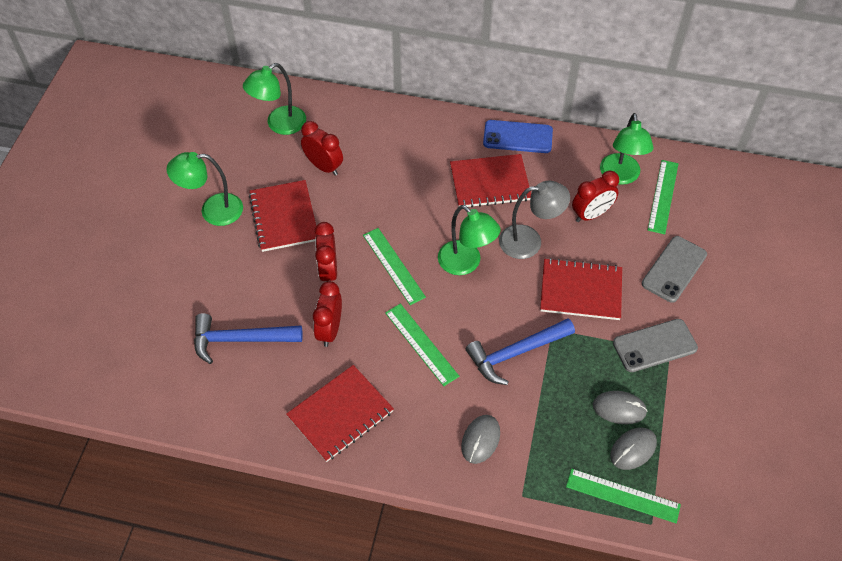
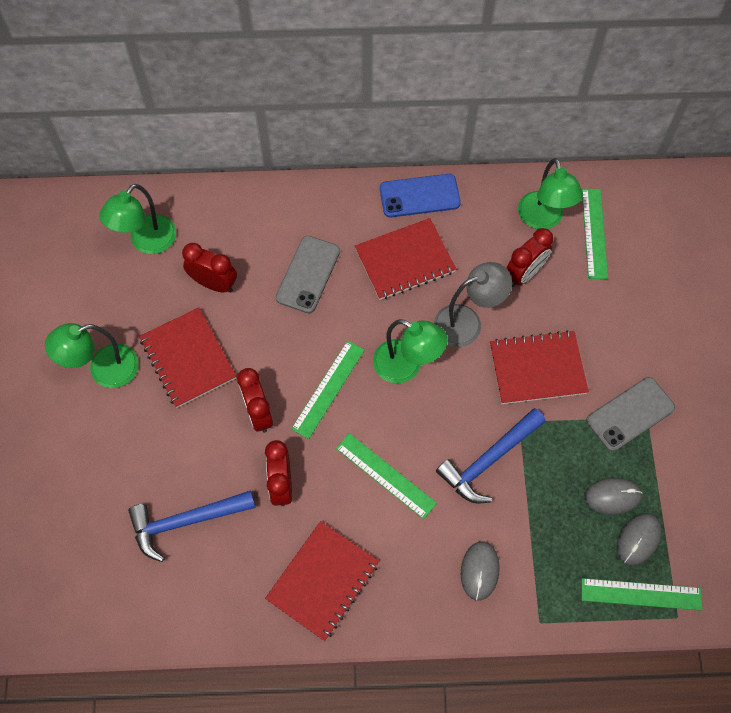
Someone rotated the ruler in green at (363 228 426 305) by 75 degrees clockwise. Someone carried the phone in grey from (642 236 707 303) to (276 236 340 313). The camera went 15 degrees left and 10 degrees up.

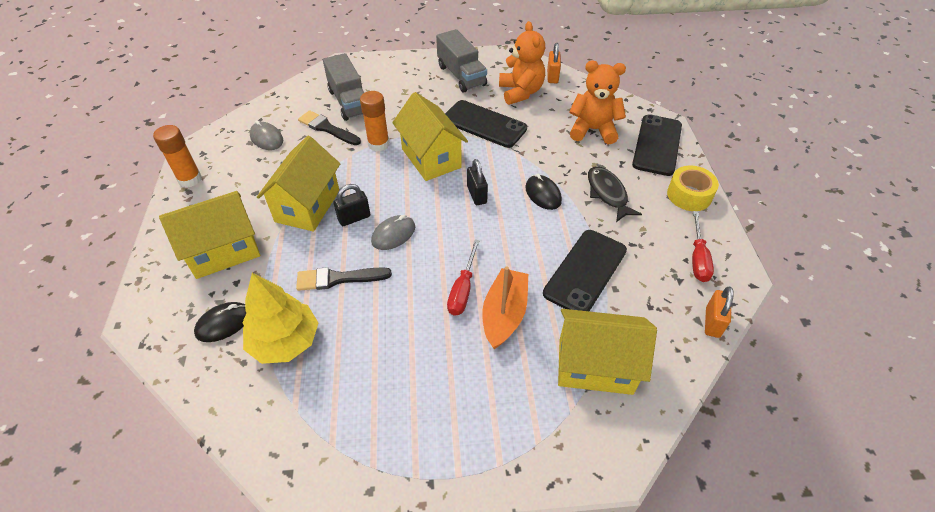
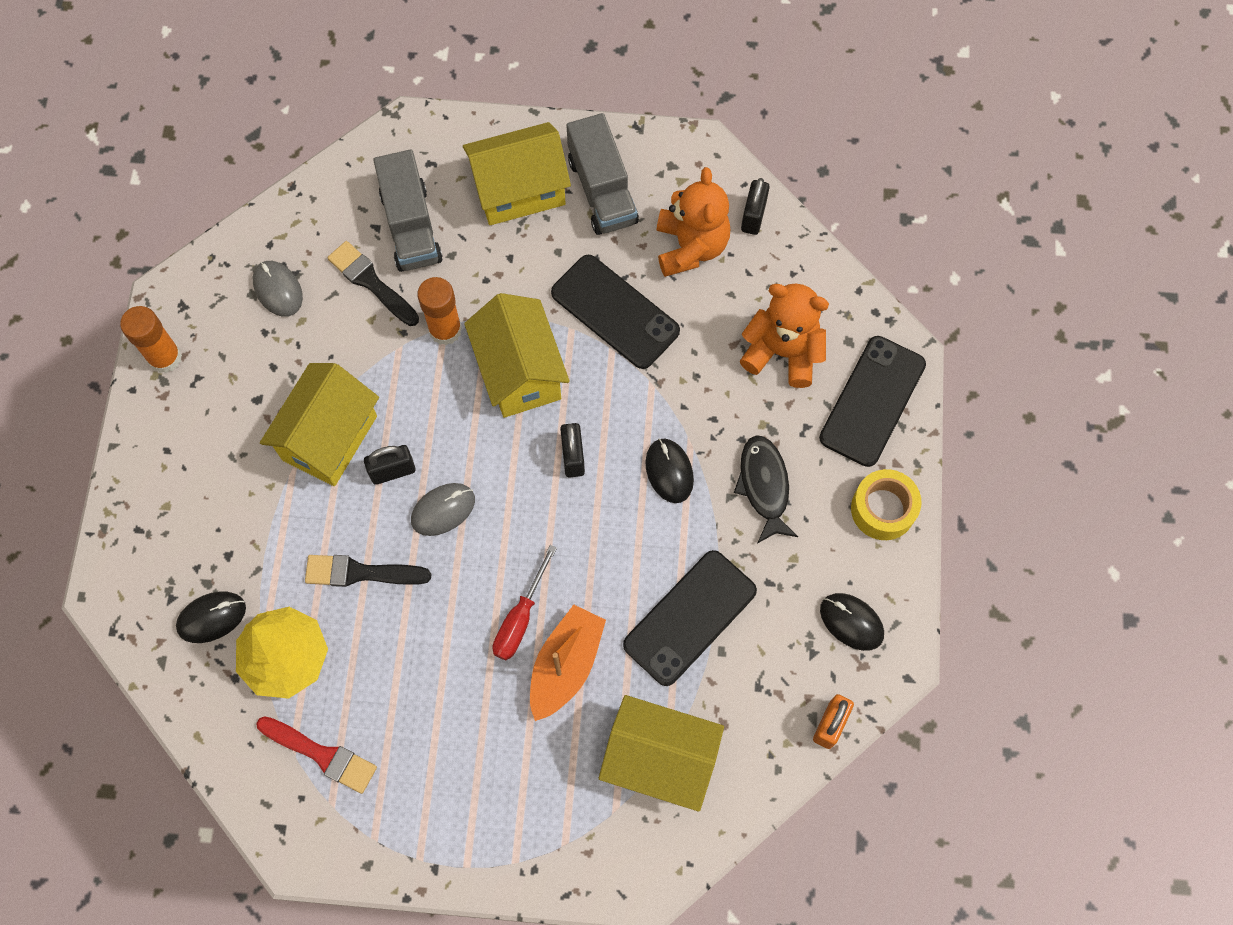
Someone repainted the padlock in orange at (547 43 561 83), which became the padlock in black at (741 178 770 235). Someone carried the house in yellow from (159 191 260 279) to (463 122 571 225). Someone swapped the screwdriver in red at (692 211 714 282) for the mouse in black at (820 593 884 651). Someone put down the brush in red at (256 716 377 794). The camera went 10 degrees right and 20 degrees up.

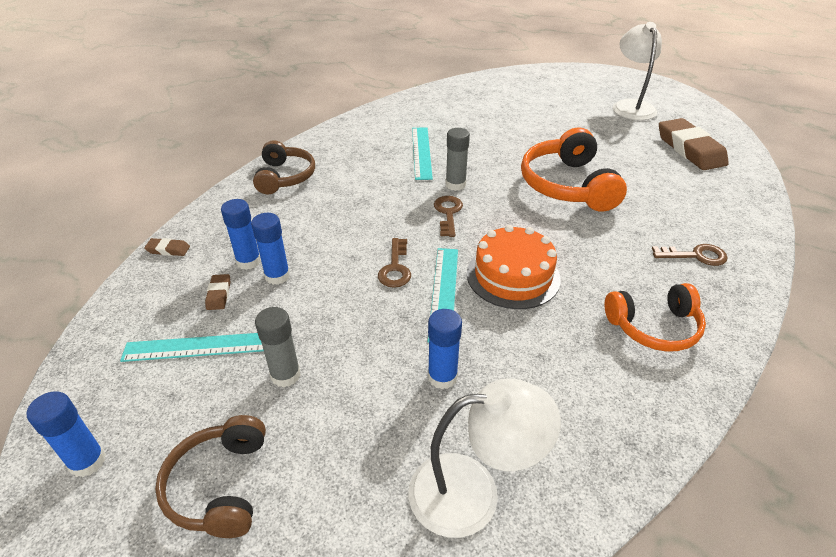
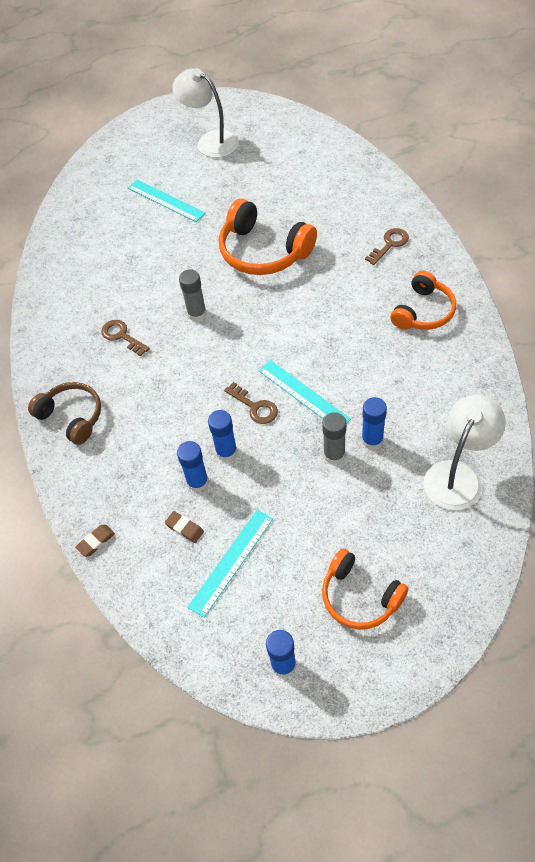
Someone took away the eraser in brown at (659 118 729 170). Someone carried the ruler in turquoise from (412 127 433 180) to (128 180 206 222). Someone carried the key in brown from (434 196 463 237) to (101 320 150 356). Someone carried the glue stick in blue from (221 199 261 270) to (208 410 237 462). Someone took away the cake in orange at (467 225 561 309). Someone carried the glue stick in grey from (255 307 301 388) to (322 412 346 464). Someone repainted the headphones in brown at (155 415 266 538), which became the headphones in orange at (322 548 408 630). The camera went 45 degrees left and 15 degrees up.

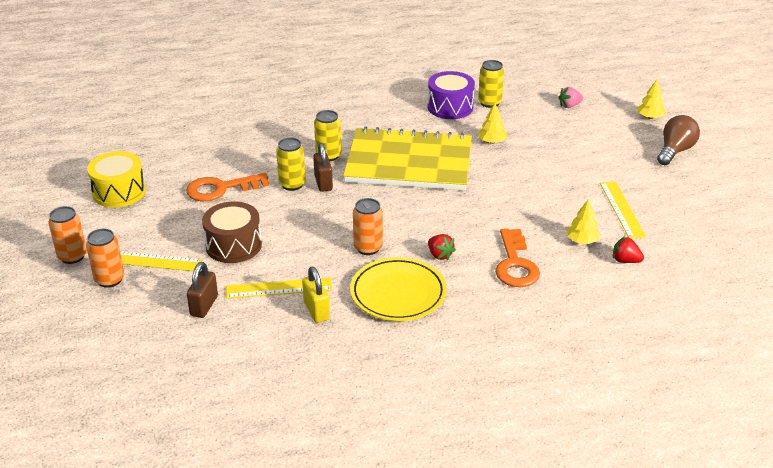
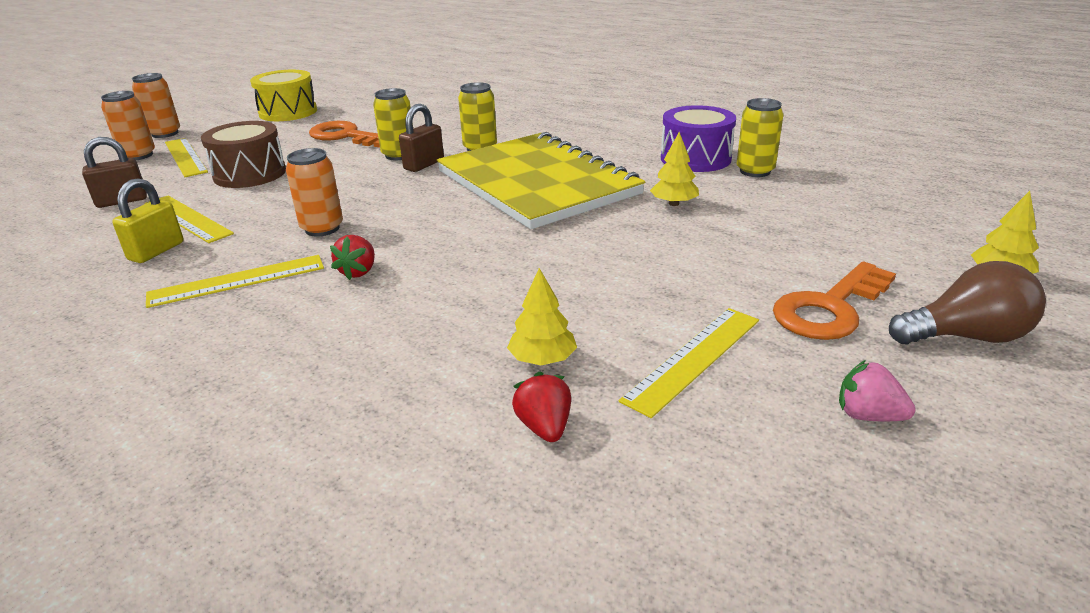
Someone carried the strawberry in pink from (558 87 583 108) to (839 360 916 421). Someone carried the key in orange from (495 228 540 287) to (773 262 896 340). Someone swapped the plate in yellow at (350 257 447 321) for the ruler in yellow at (146 255 324 308). The camera went 50 degrees right and 5 degrees down.

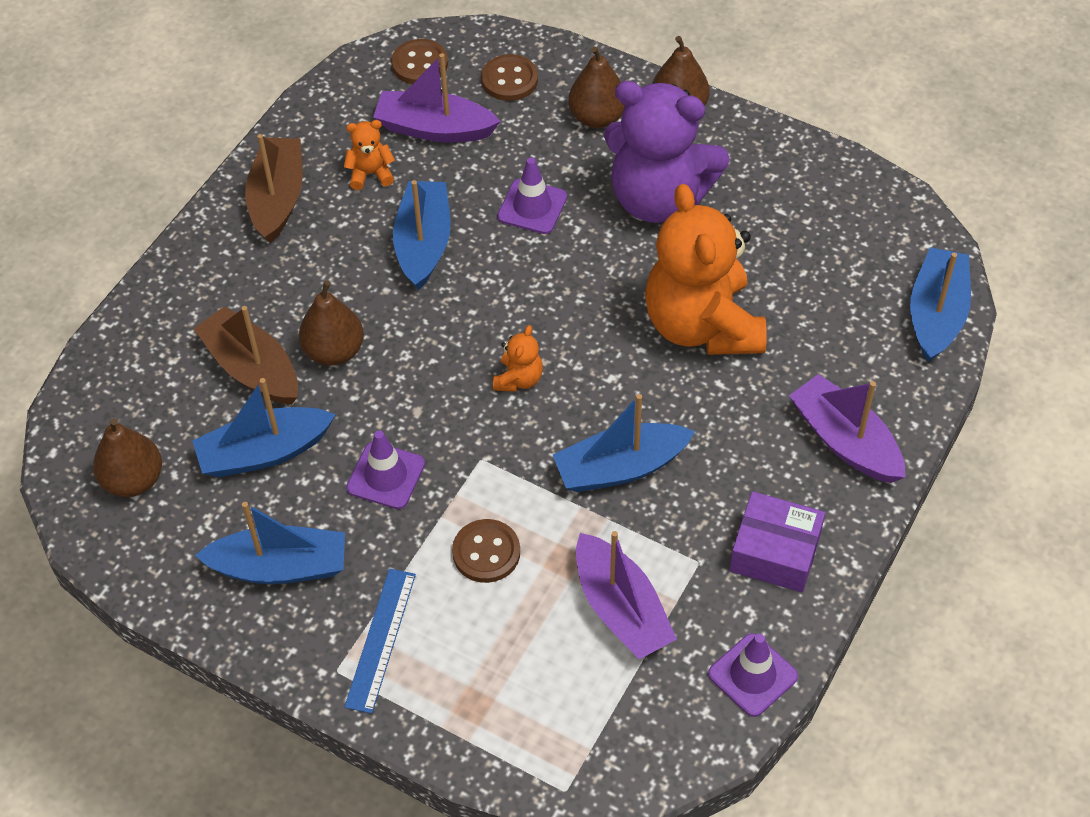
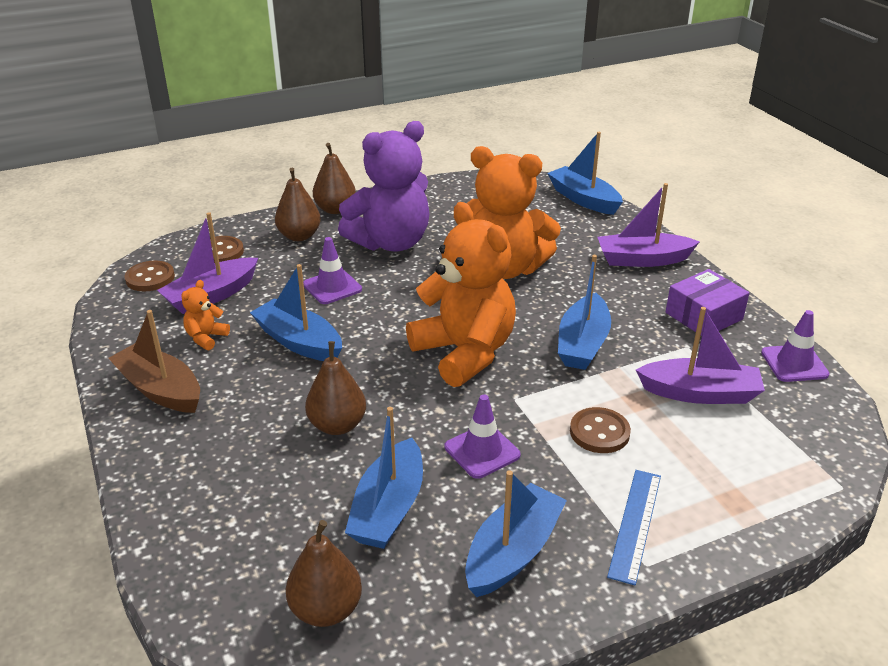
Someone took away the boat in brown at (194 306 298 405). Someone scaled the teddy bear in orange at (493 325 543 392) by 2.46. Someone rotated the ruler in blue at (344 569 416 714) by 60 degrees clockwise. The camera went 55 degrees left and 20 degrees down.

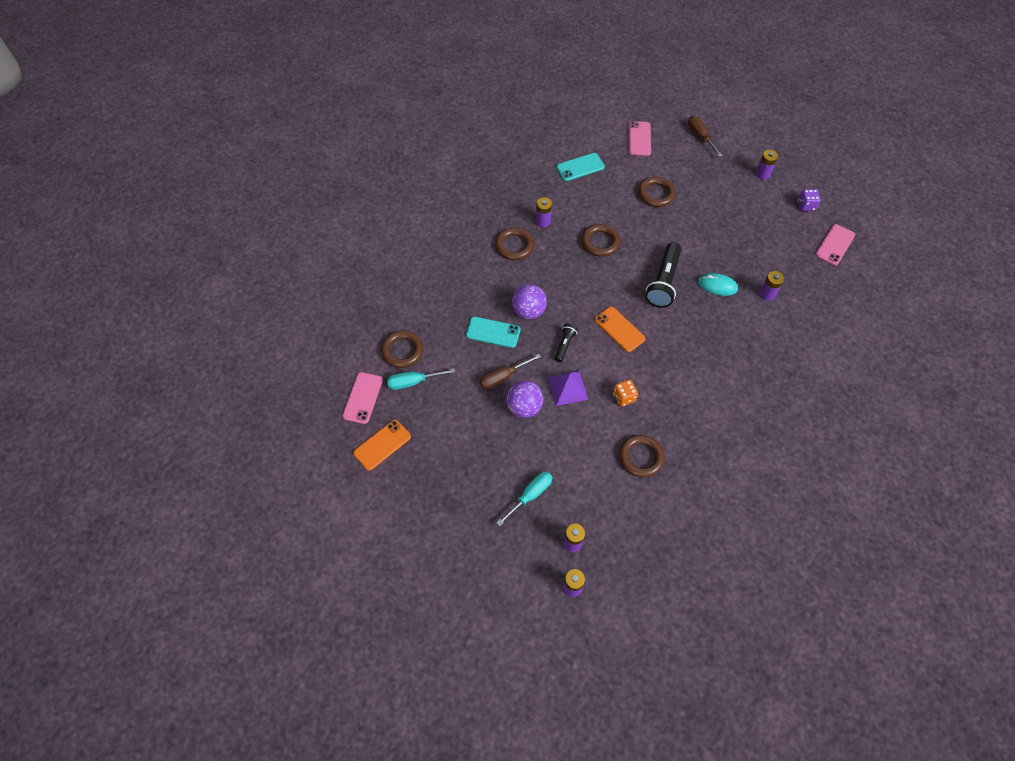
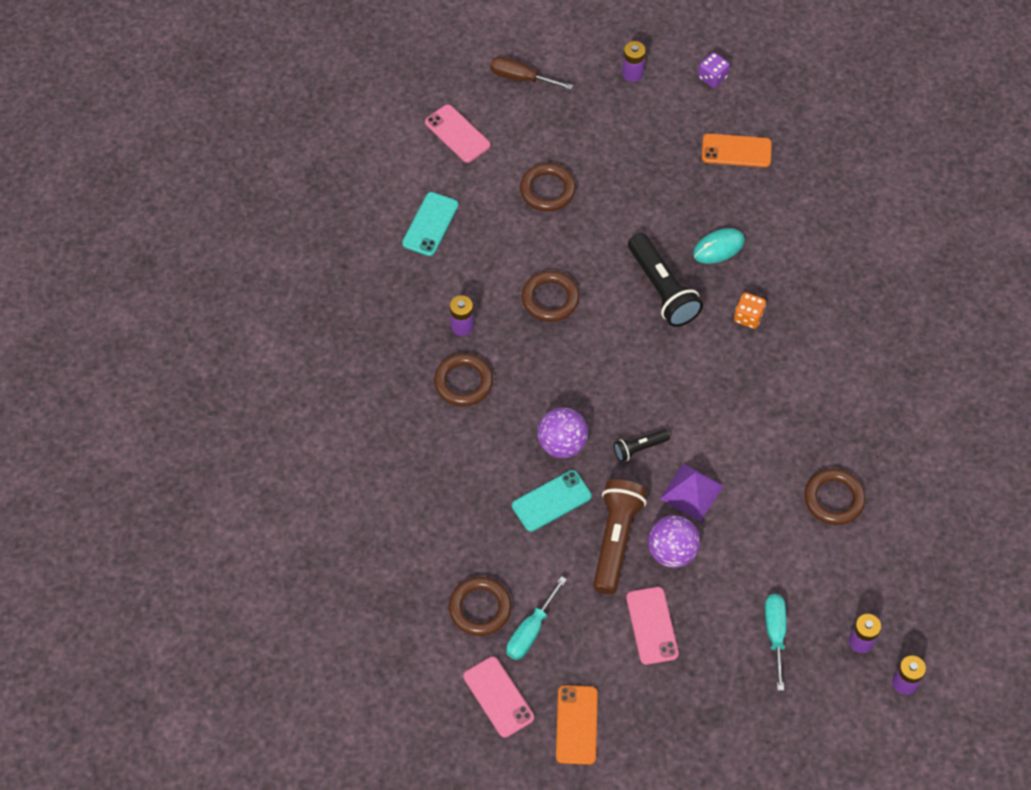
Someone carried the phone in pink from (815 224 855 266) to (626 587 679 665). Someone took away the battery in purple at (759 271 784 301). Someone carried the phone in orange from (595 306 645 352) to (702 133 772 167). Someone rotated the flashlight in black at (555 324 578 362) by 90 degrees counterclockwise. Someone swapped the screwdriver in brown at (480 354 541 389) for the flashlight in brown at (593 479 647 594). Someone carried the dice in orange from (613 380 638 406) to (734 292 766 329). The camera went 45 degrees left and 0 degrees up.

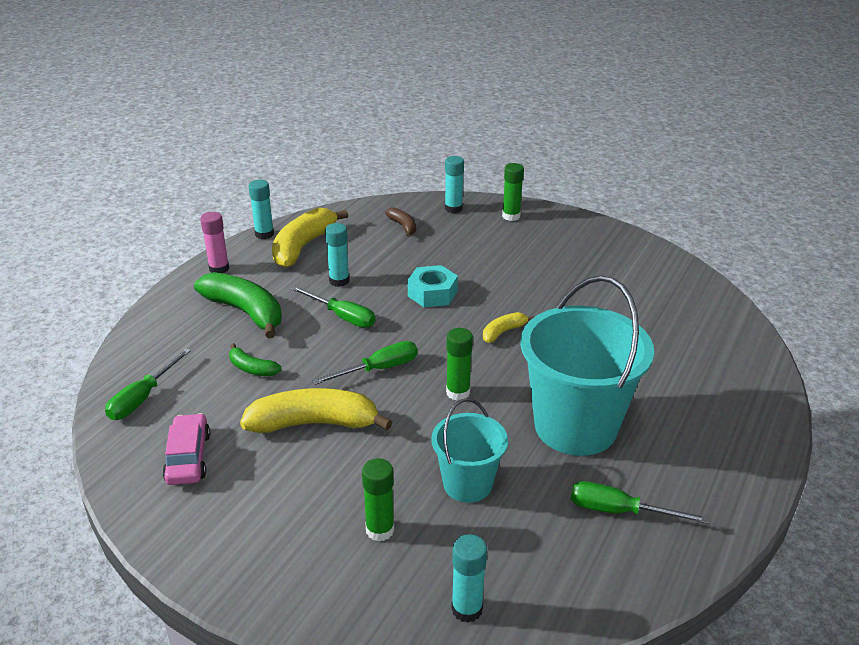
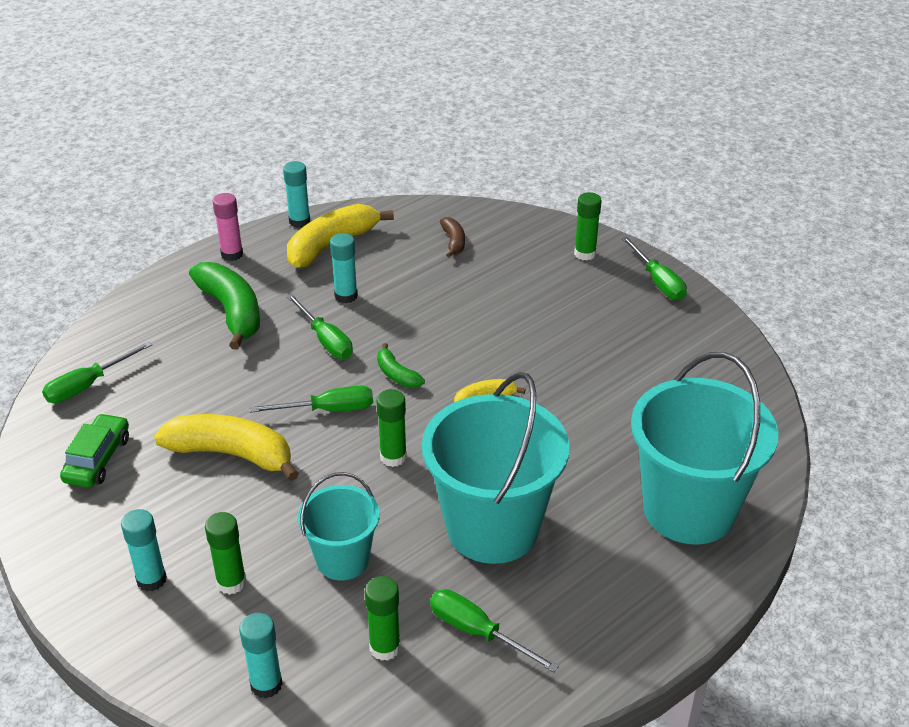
Someone carried the glue stick in turquoise from (445 156 464 213) to (121 509 167 591). Someone took away the nut in turquoise at (408 265 458 307). Someone carried the banana in green from (229 343 281 376) to (377 343 425 388). Someone repainted the car in pink at (163 413 210 485), which became the car in green at (60 413 129 487). Someone put down the screwdriver in green at (621 236 687 300). Someone put down the bucket in turquoise at (631 352 778 544). Someone put down the glue stick in green at (365 576 400 661). The camera went 20 degrees right and 5 degrees up.

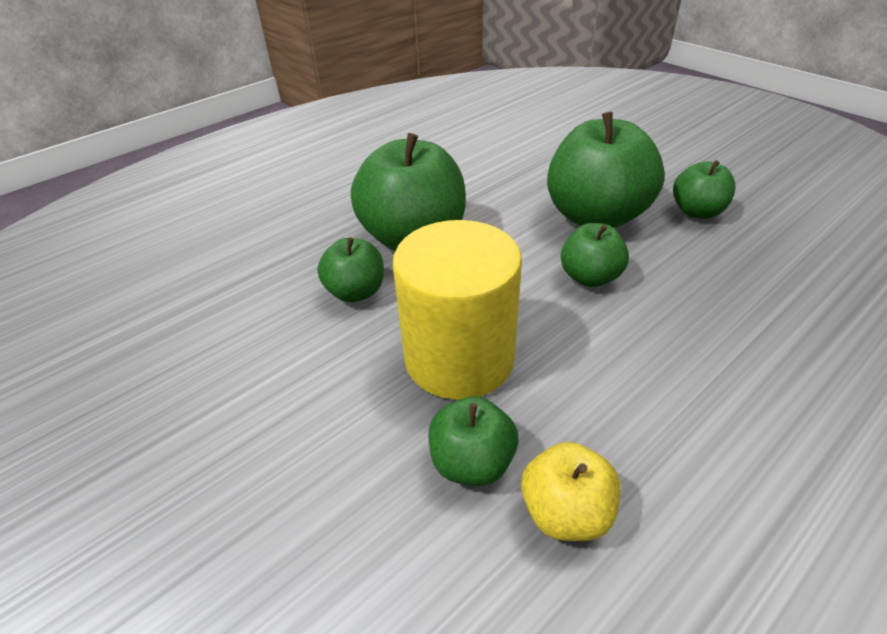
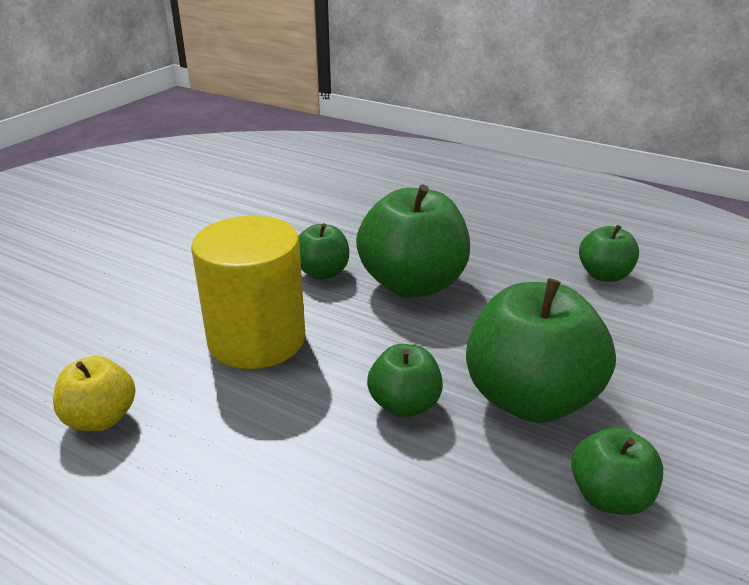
Someone carried the apple in green from (429 396 518 486) to (579 225 639 282). The camera went 70 degrees right and 10 degrees down.

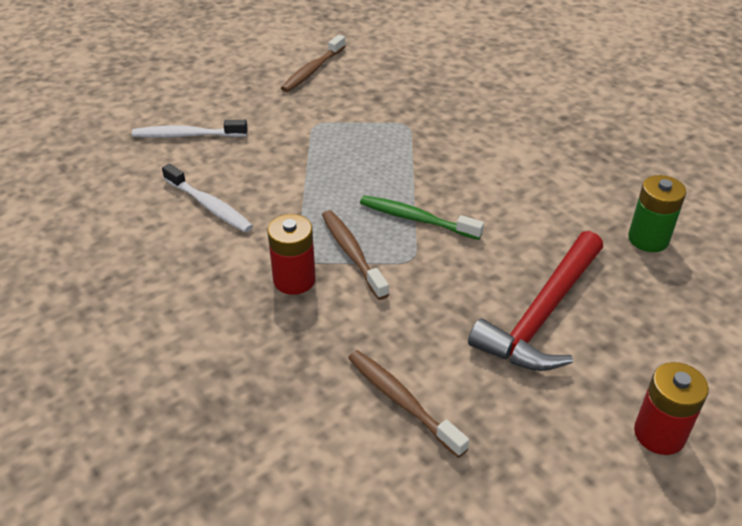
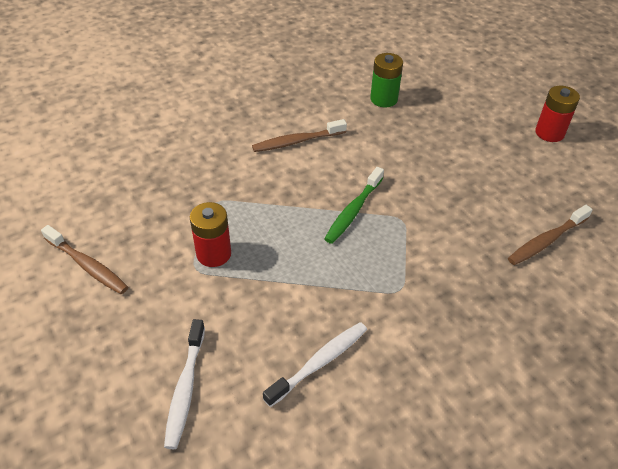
Someone carried the toothbrush in brown from (322 210 389 300) to (252 119 347 152). Someone carried the battery in red from (268 214 316 295) to (190 202 231 267). Someone took away the hammer in red at (468 231 603 371). The camera went 85 degrees left and 5 degrees up.

